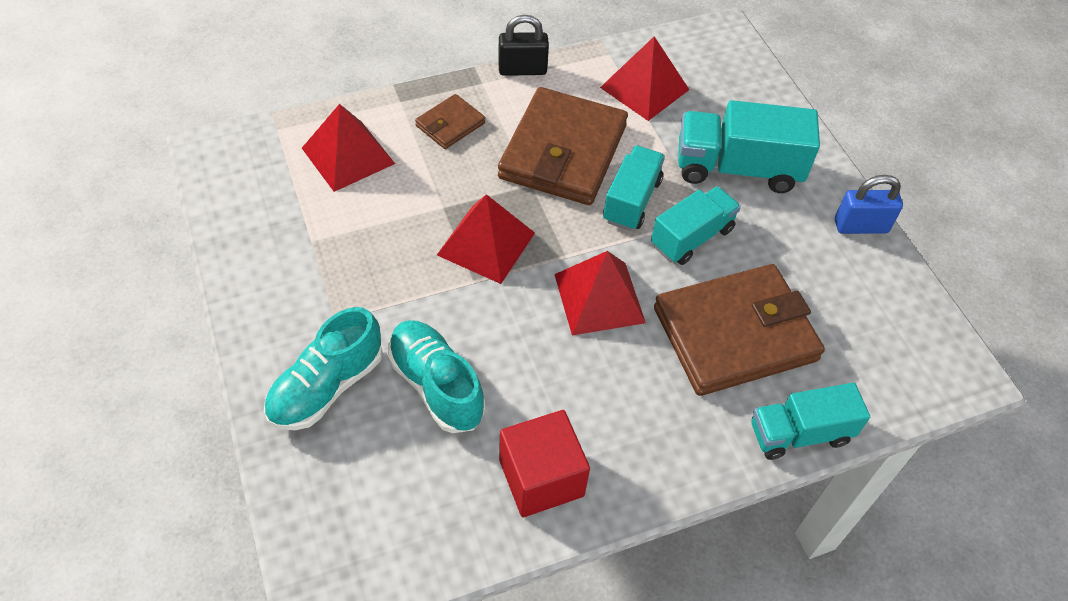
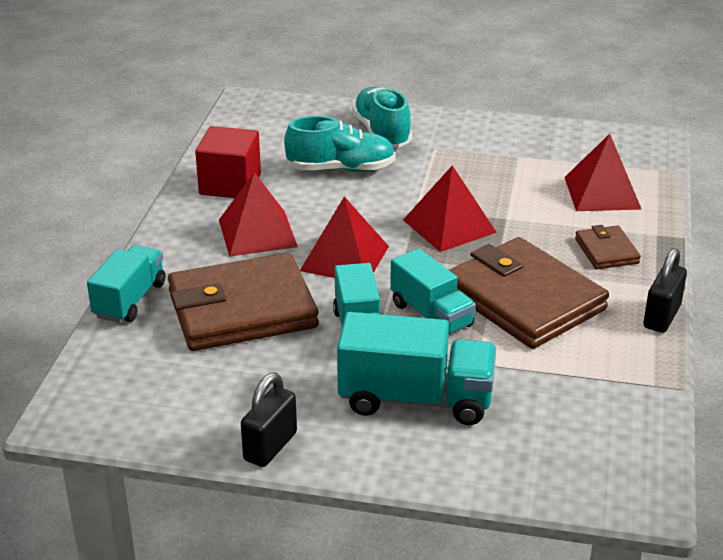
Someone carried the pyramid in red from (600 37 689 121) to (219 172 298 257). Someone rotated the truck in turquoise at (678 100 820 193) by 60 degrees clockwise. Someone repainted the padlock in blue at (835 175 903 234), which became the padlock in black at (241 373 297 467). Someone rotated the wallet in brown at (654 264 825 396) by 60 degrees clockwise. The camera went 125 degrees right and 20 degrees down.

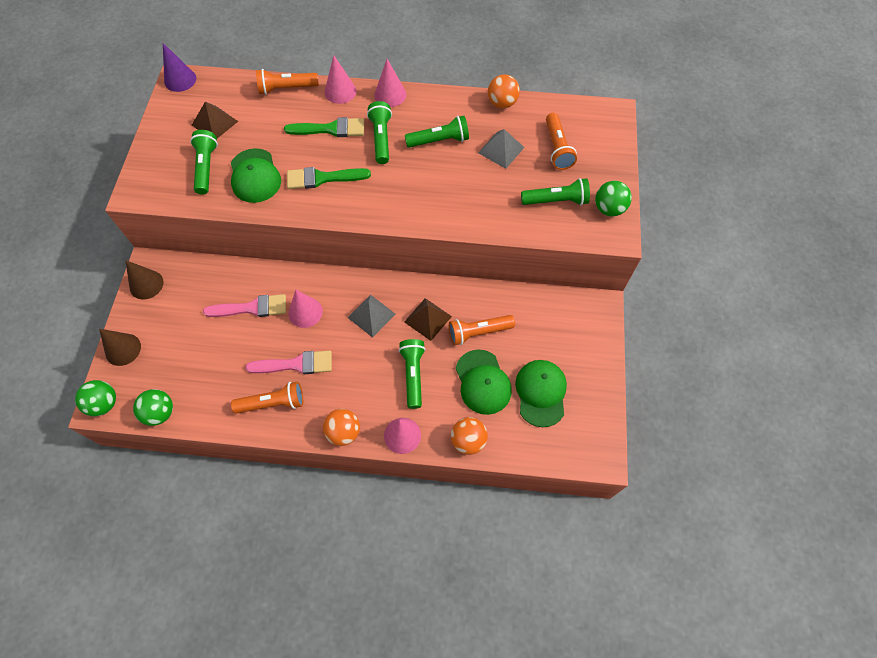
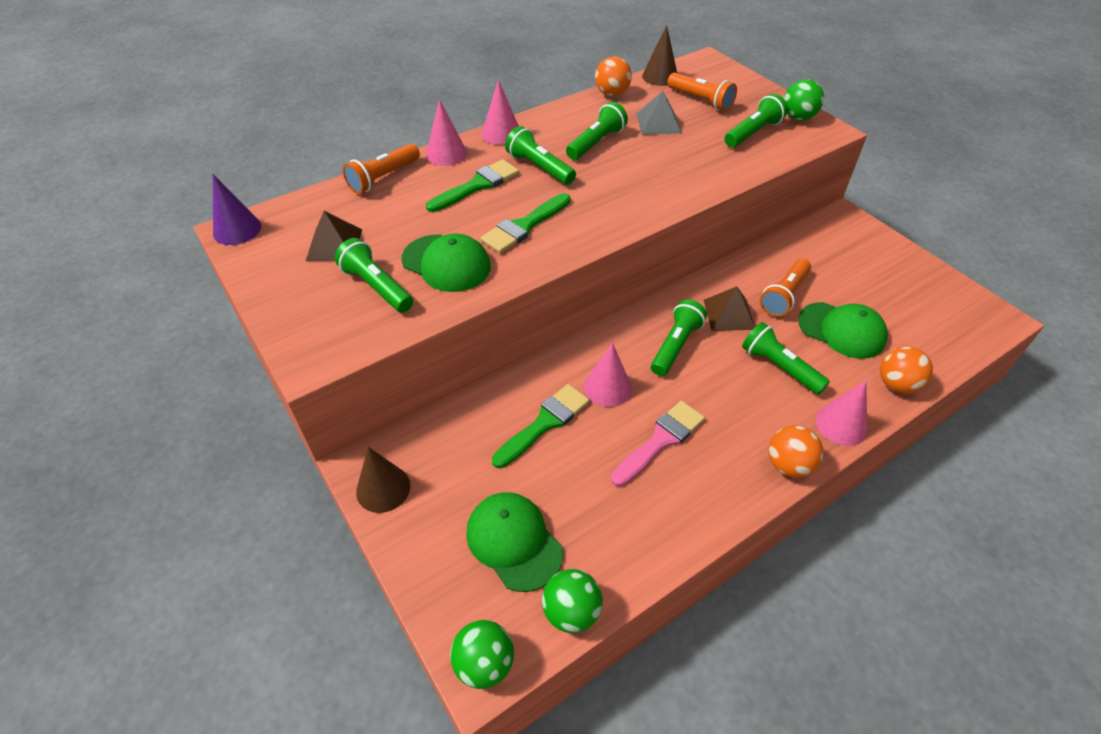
Someone repainted the brush in pink at (203 294 286 317), which became the brush in green at (492 384 590 468). Someone swapped the pyramid in grey at (348 295 395 338) for the flashlight in green at (651 299 707 376). Someone carried the cone in brown from (99 329 141 366) to (642 25 677 86). Someone carried the cap in green from (515 360 567 427) to (466 492 563 592). Someone took away the flashlight in orange at (231 381 303 414). The camera went 40 degrees left and 15 degrees down.

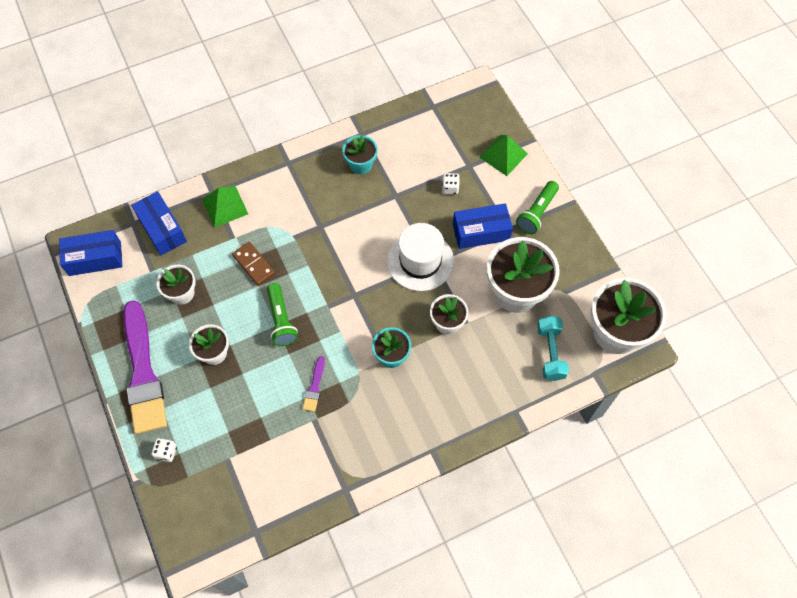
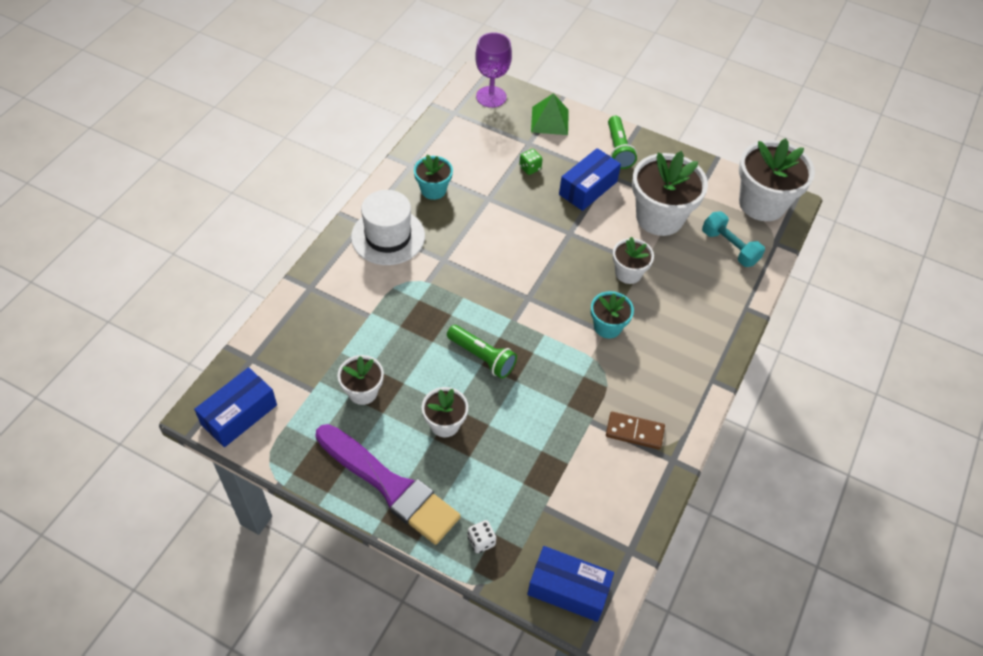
Someone repainted the dice in white at (442 173 460 194), which became the dice in green at (519 149 542 175). Someone took away the pyramid in green at (202 186 248 228). Someone carried the box in blue from (131 191 187 255) to (527 546 614 622). Someone carried the hat in white from (387 223 454 291) to (351 190 425 265). Someone carried the domino in brown from (232 242 275 286) to (606 412 665 450). Someone took away the brush in purple at (302 356 325 412). Someone put down the goblet in purple at (475 32 512 108). The camera went 40 degrees left and 10 degrees down.

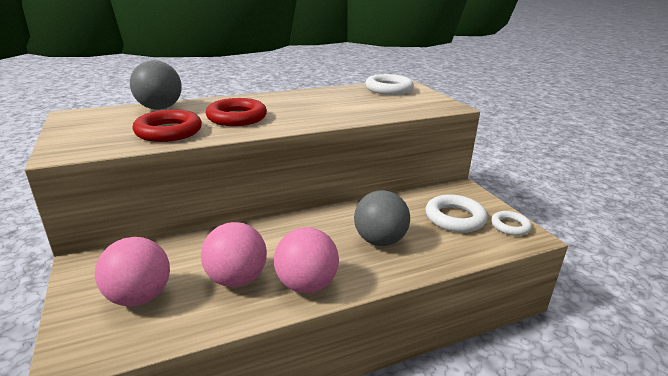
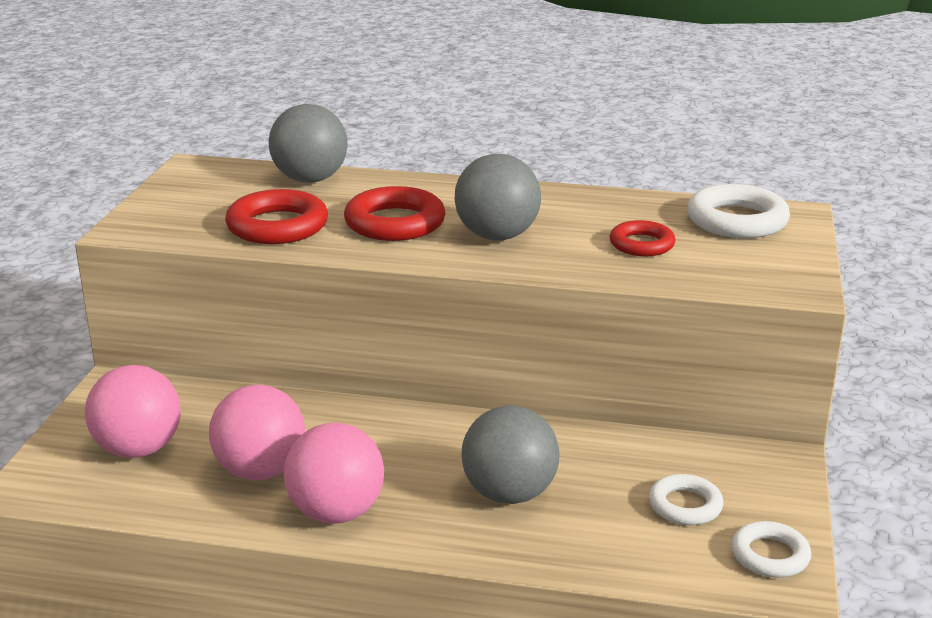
Someone scaled the ring in white at (426 194 488 233) by 0.62. Someone put down the ball in grey at (455 154 541 240). Someone put down the ring in red at (610 220 676 256). The camera went 35 degrees right and 0 degrees up.

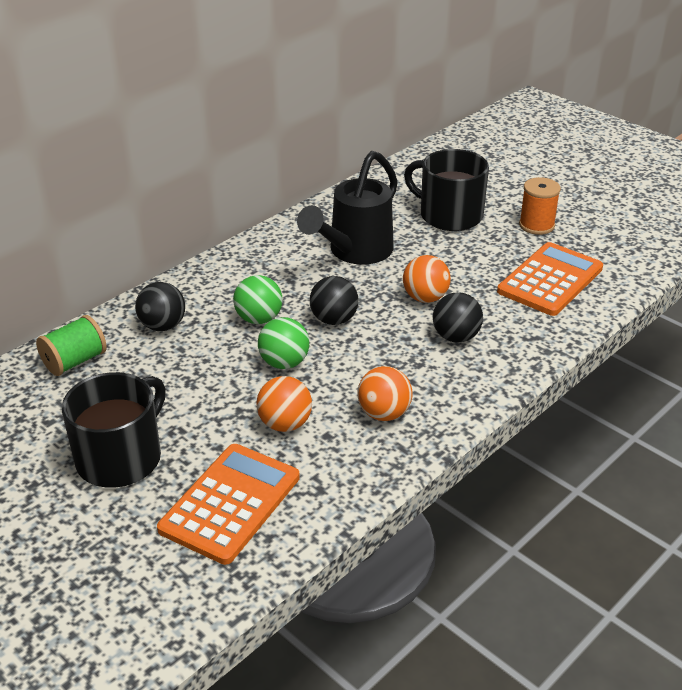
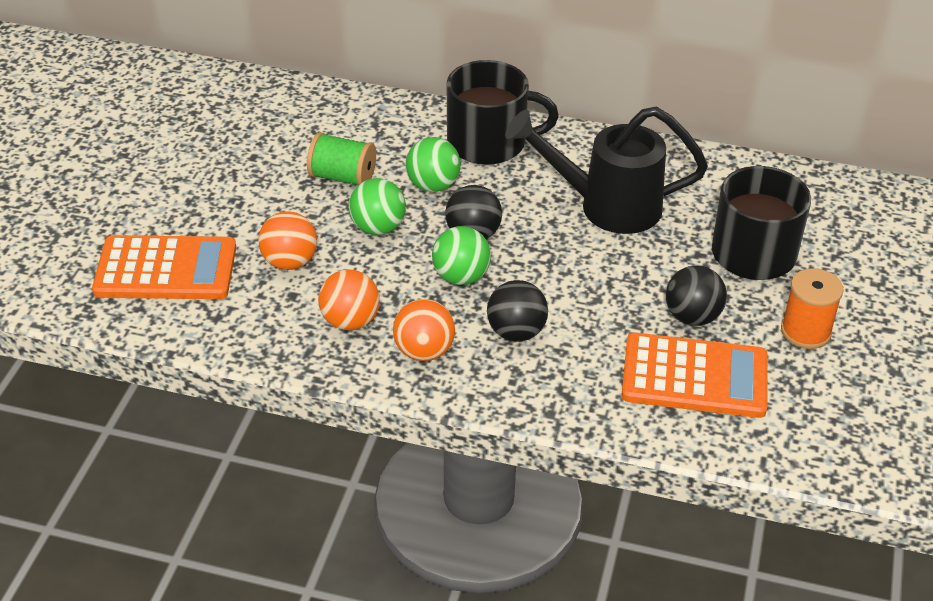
Someone carried the ball in orange from (403 255 451 303) to (393 299 455 361). Someone carried the ball in black from (135 282 185 331) to (666 265 727 326). Someone carried the spool in green from (36 315 107 376) to (307 132 376 186). Someone carried the mug in black from (62 372 166 488) to (447 60 559 165). Someone put down the ball in green at (432 226 491 285). The camera went 60 degrees right and 5 degrees up.

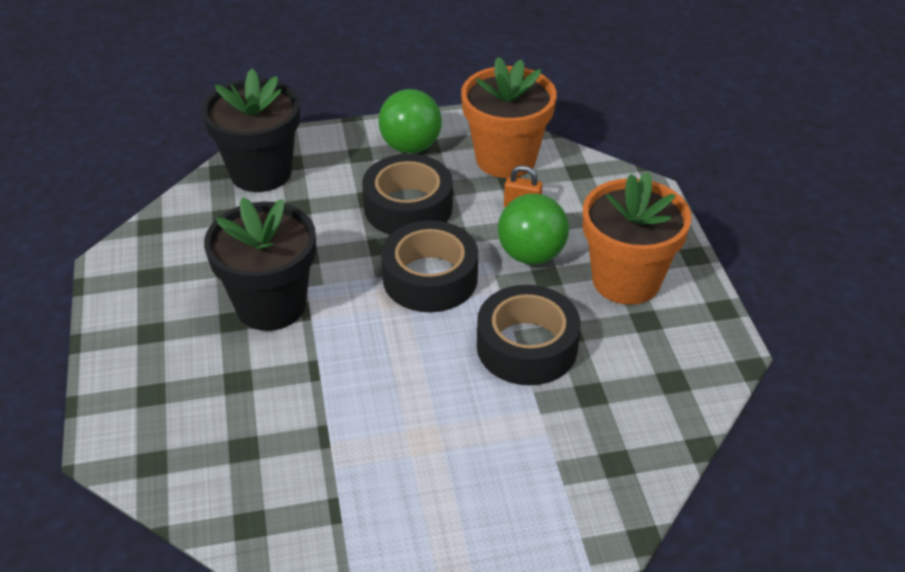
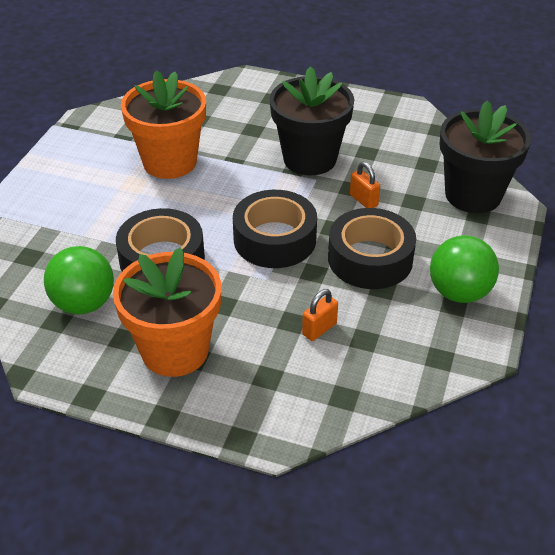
Someone carried the flower pot in orange from (461 57 557 178) to (121 70 206 179). Someone carried the ball in green from (498 194 569 265) to (44 246 114 315). Someone put down the padlock in orange at (350 162 380 208). The camera went 120 degrees right and 0 degrees up.

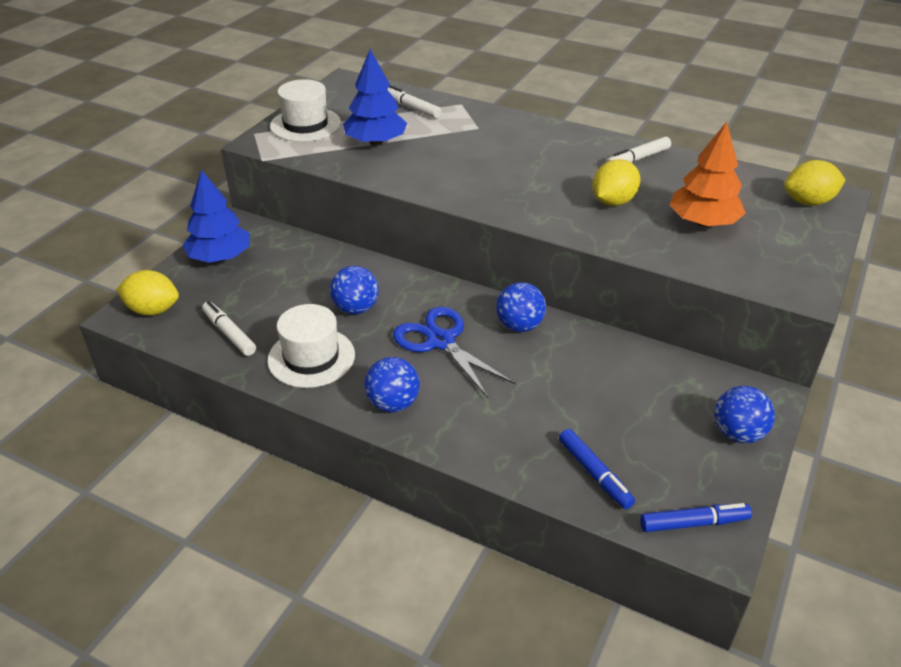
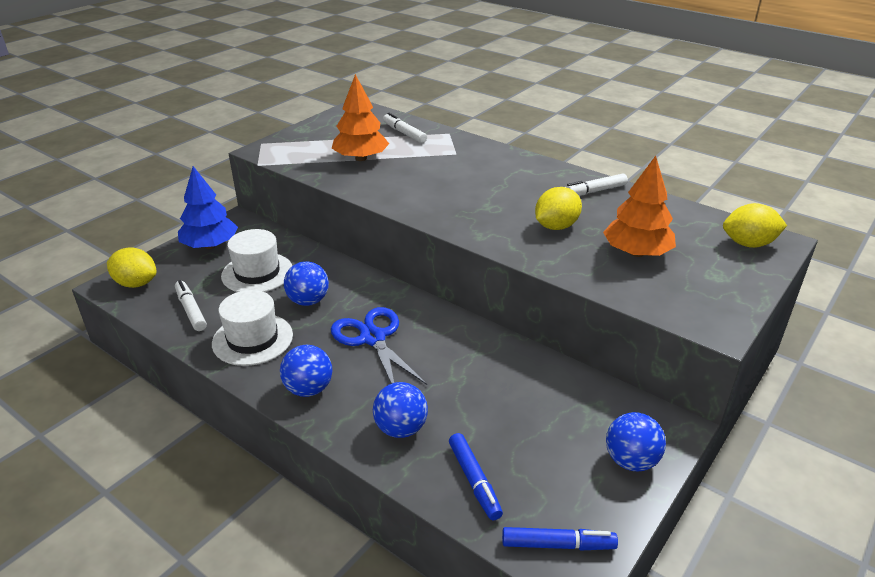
Someone repainted the tree in blue at (343 49 407 146), which became the tree in orange at (332 74 389 161). Someone carried the hat in white from (270 79 341 142) to (221 229 292 292). Someone carried the ball in blue from (496 282 546 332) to (373 382 428 438). The camera went 10 degrees right and 5 degrees down.

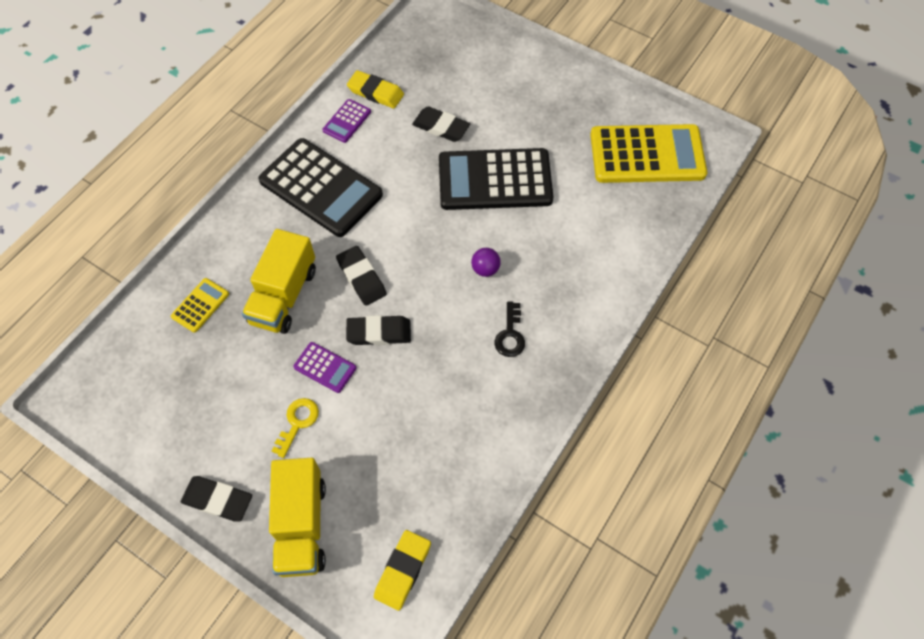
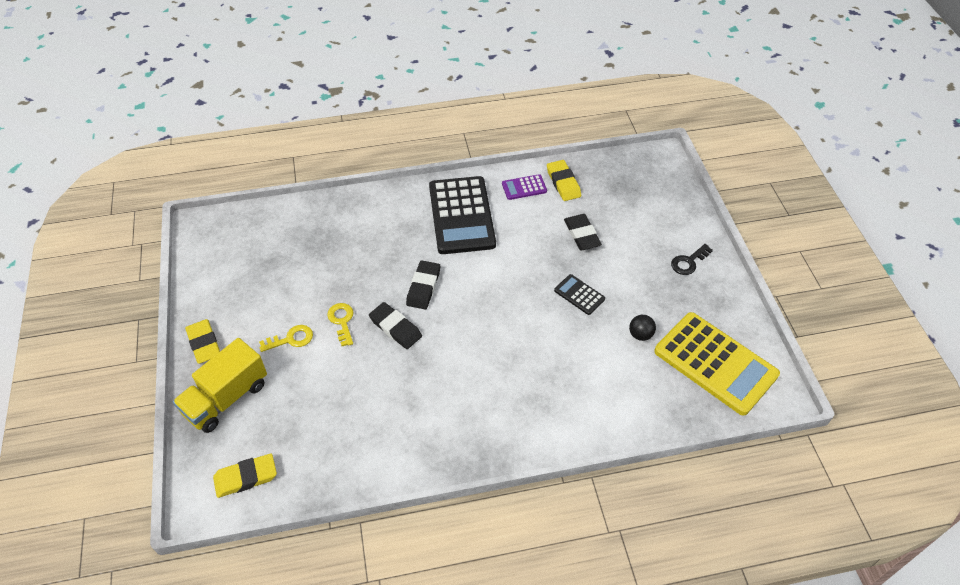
Someone scaled the calculator in black at (439 148 553 210) by 0.45. Someone took away the truck in yellow at (242 229 316 334). Someone took away the ball in purple at (471 248 501 277). Someone took away the calculator in yellow at (171 278 229 333). Someone carried the key in black from (495 301 525 357) to (671 244 713 275). Someone swapped the calculator in purple at (293 342 356 393) for the key in yellow at (327 303 353 346). Someone repainted the eraser in black at (181 476 252 522), which became the eraser in yellow at (185 319 220 364). Someone put down the ball in black at (629 315 656 341). The camera went 45 degrees right and 10 degrees down.

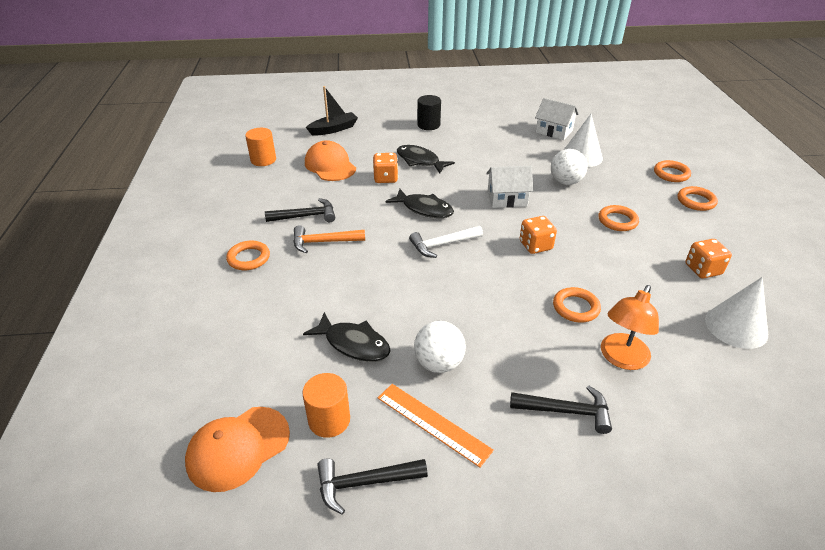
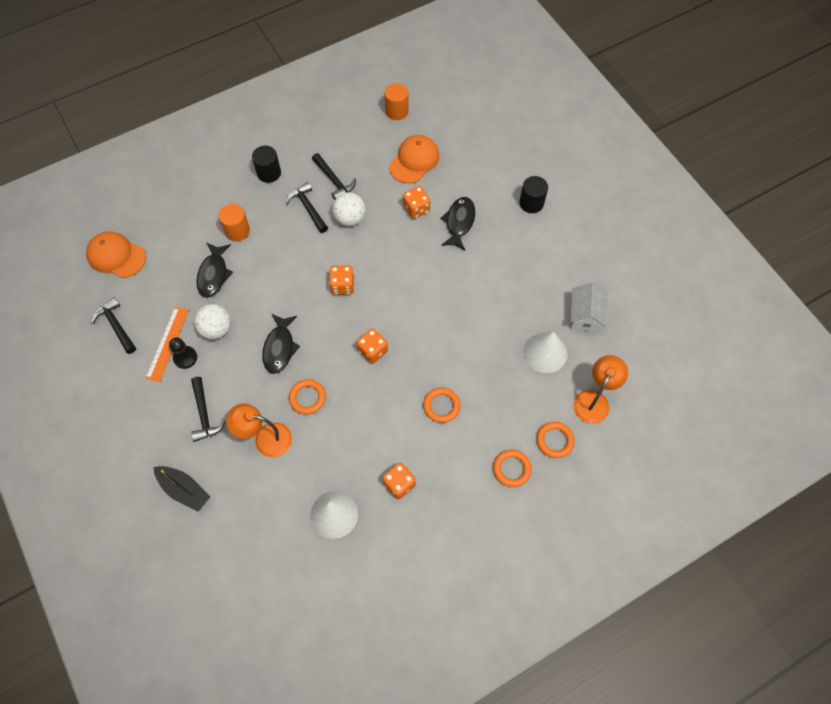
Someone carried the boat in black from (306 86 358 136) to (154 466 210 512). Someone carried the ball in white from (551 149 588 185) to (332 192 366 226). Someone took away the house in white at (486 166 533 208). Someone carried the fish in black from (385 189 454 218) to (262 314 300 374). Someone repainted the hammer in orange at (294 225 365 253), which became the hammer in black at (286 182 328 233). Someone swapped the hammer in white at (409 226 483 258) for the dice in orange at (329 265 354 295). Someone swapped the ring in orange at (226 241 270 270) for the cylinder in black at (252 146 281 183). Someone carried the cylinder in orange from (302 373 350 438) to (219 204 250 241). Someone put down the pawn in black at (169 337 197 369). Someone put down the lamp in orange at (573 355 628 424). The camera went 65 degrees right and 25 degrees up.

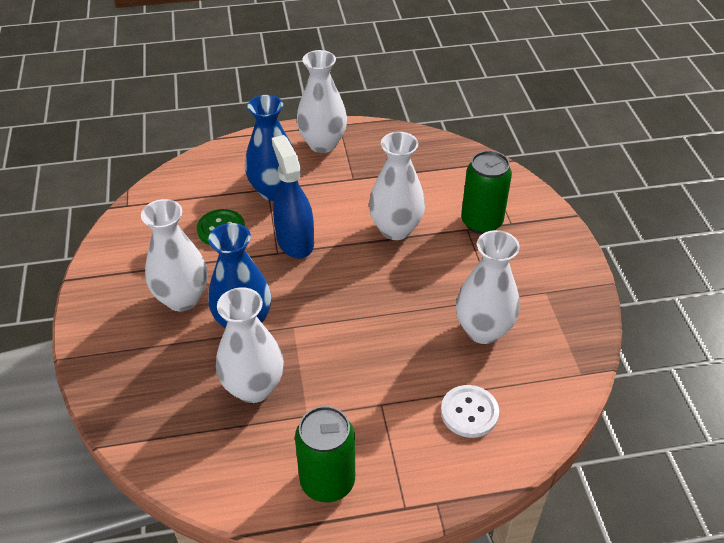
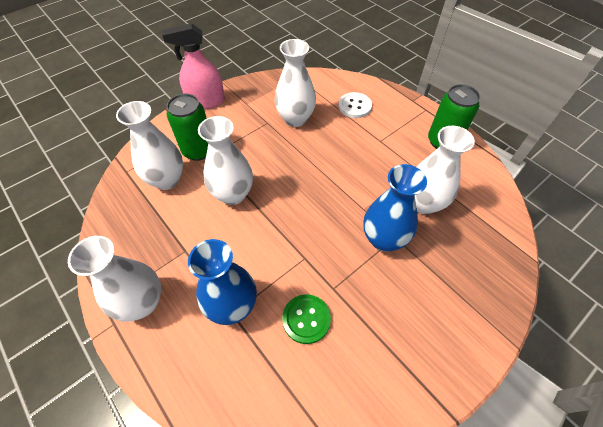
Someone took away the spray bottle in blue at (272 135 314 259). Someone carried the vase in white from (141 199 208 311) to (116 101 183 190). Someone put down the spray bottle in pink at (162 23 225 109). The camera went 120 degrees left and 10 degrees up.

